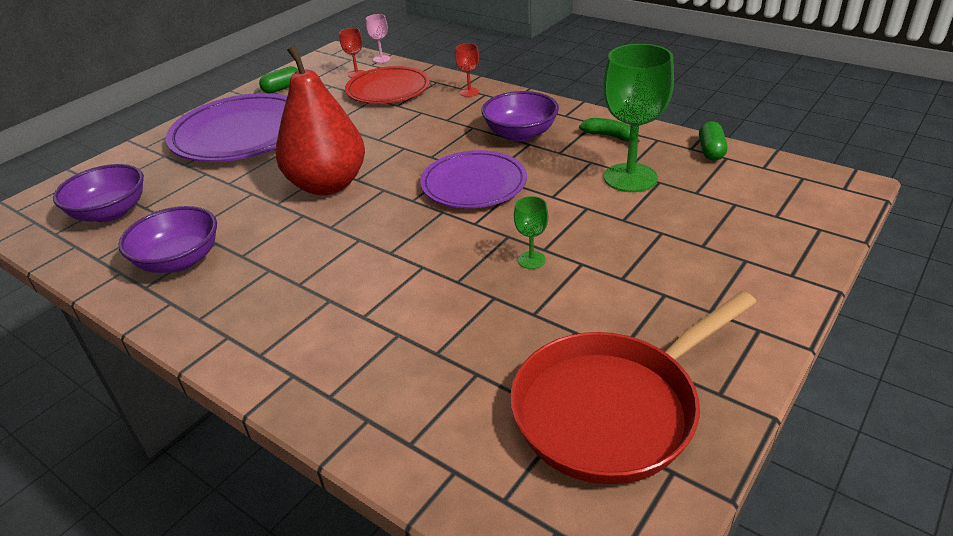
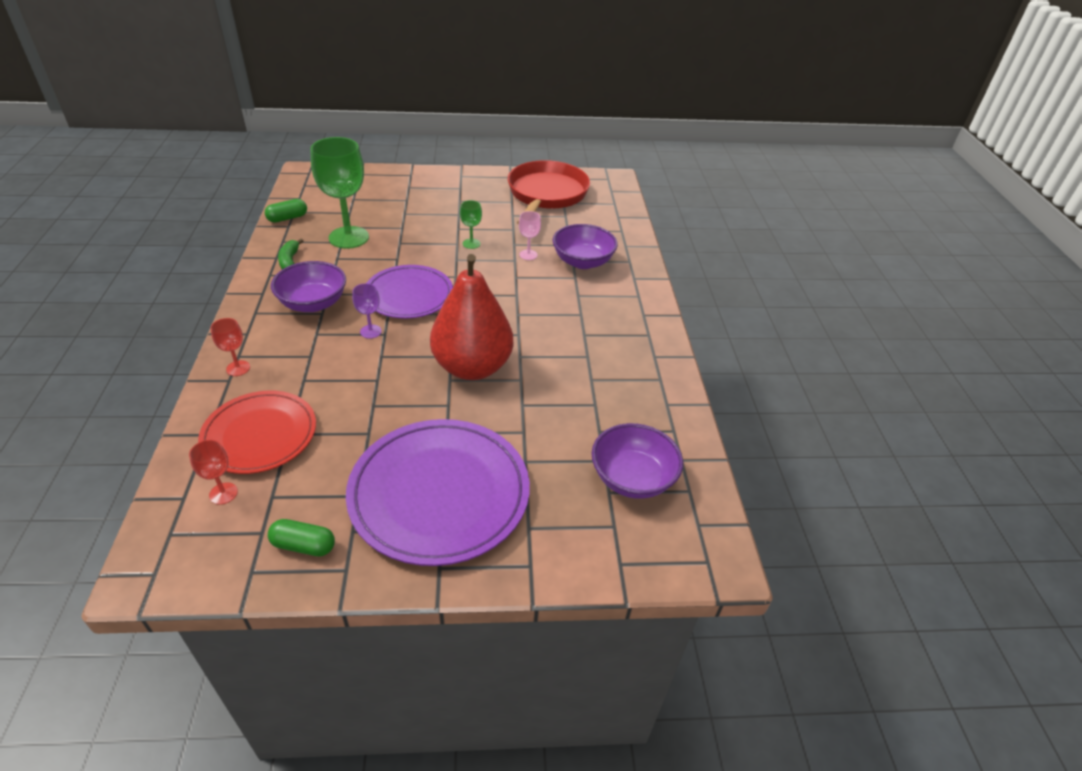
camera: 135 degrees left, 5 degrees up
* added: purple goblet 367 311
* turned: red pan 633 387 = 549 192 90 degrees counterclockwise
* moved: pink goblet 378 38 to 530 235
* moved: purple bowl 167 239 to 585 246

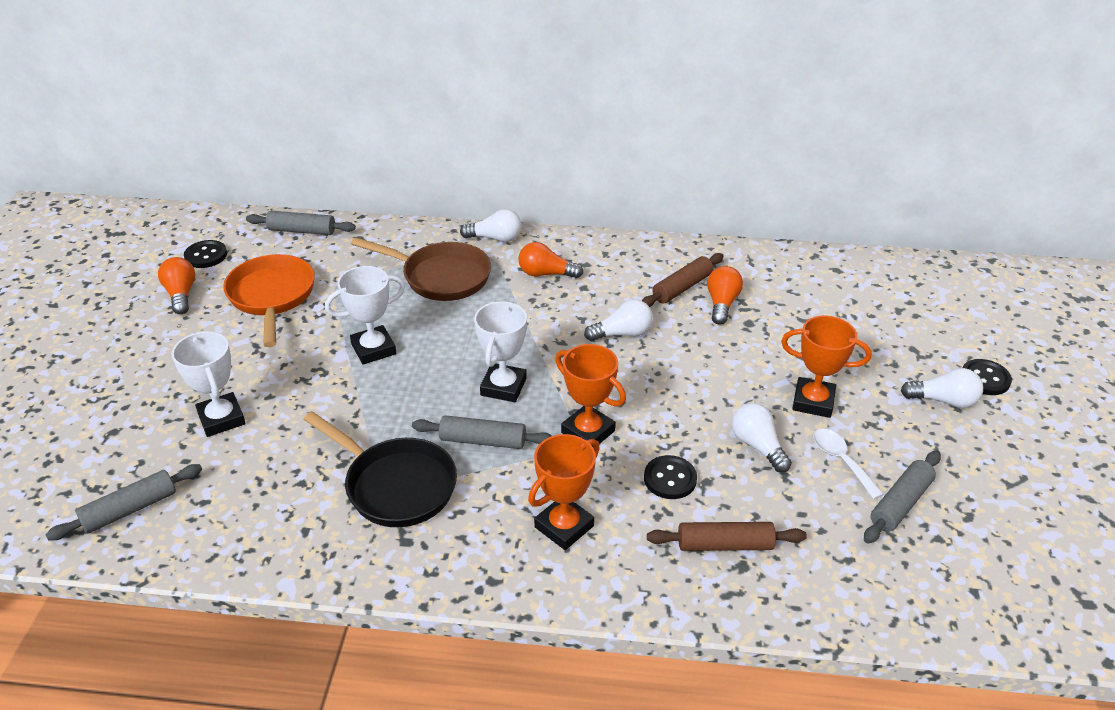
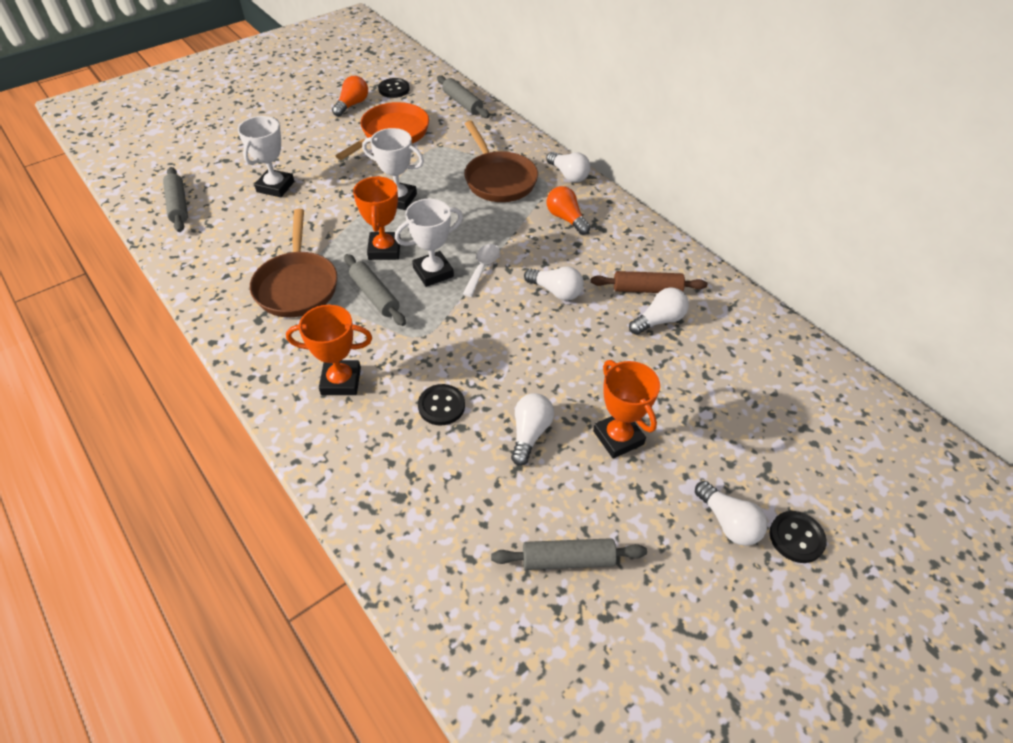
camera: 45 degrees right, 10 degrees up
* turned: grey rolling pin 123 502 = 175 199 60 degrees clockwise
* recoloured: black pan 380 469 to brown pan 293 263
* moved: orange trophy 590 395 to 377 218
* moved: white spoon 848 463 to 481 270
* recoloured: orange light bulb 725 295 to white light bulb 659 311
* removed: brown rolling pin 727 536

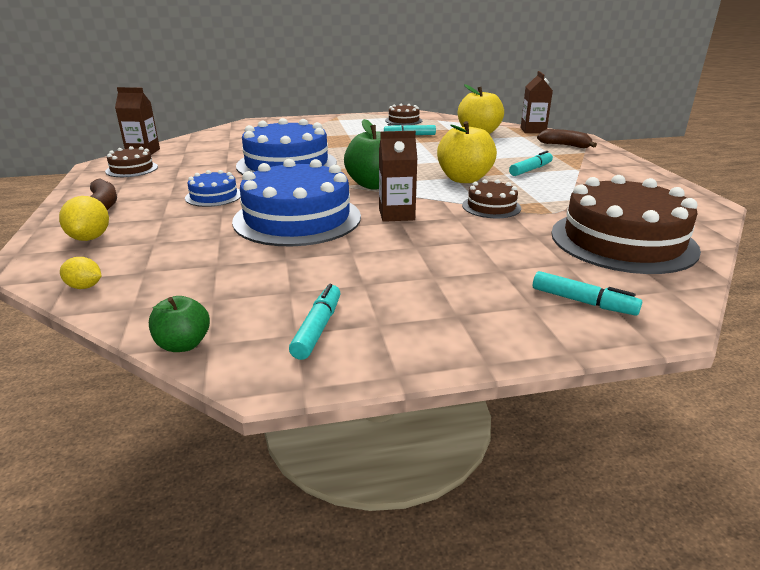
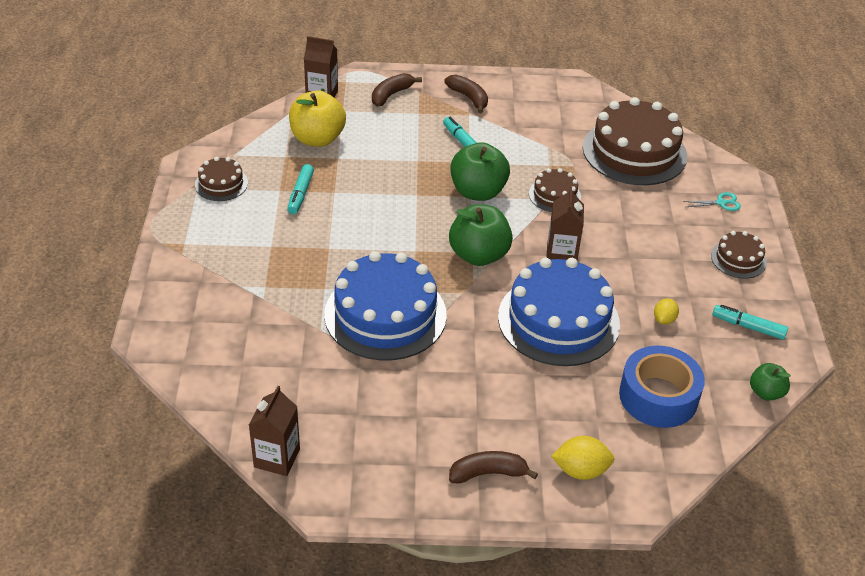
camera: 80 degrees left, 15 degrees up
* added: brown banana 466 93
* recoloured: yellow apple 467 152 to green apple 480 171
* added: blue tape 662 387
* moved: yellow lemon 81 273 to 666 311
* replaced: turquoise marker 587 293 to turquoise scissors 712 201
* moved: brown cake 131 161 to 739 255
* removed: blue cake 213 188

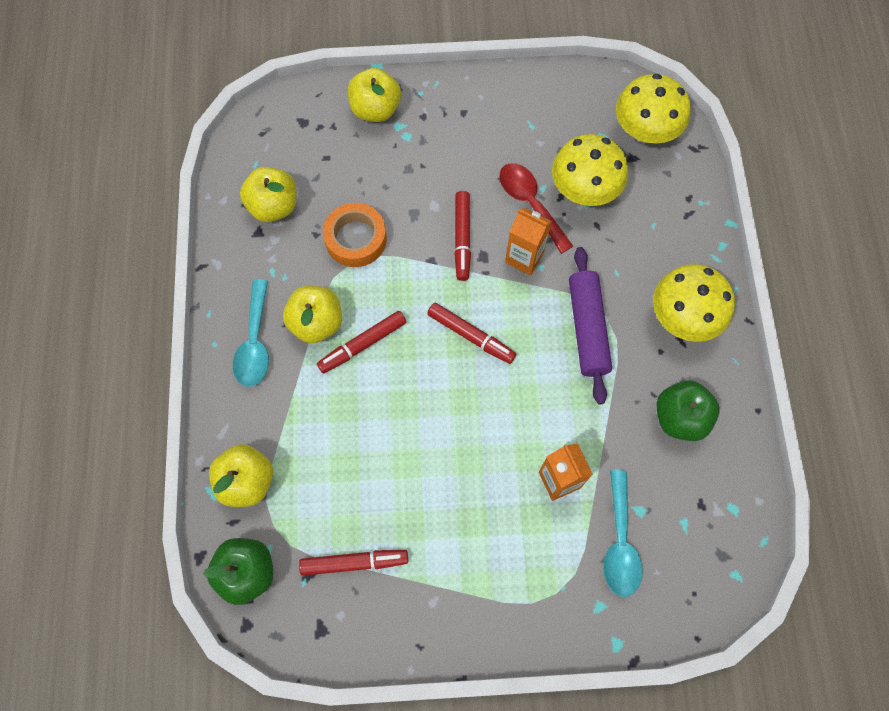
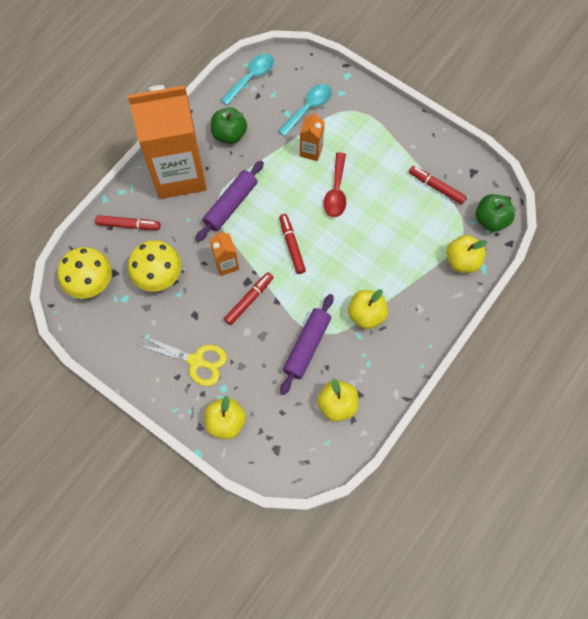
camera: 140 degrees left, 0 degrees up
* moved: red marker 361 342 to 127 222
* replaced: yellow mushroom 694 303 to orange carton 167 142
* added: yellow scissors 182 360
* moved: turquoise spoon 251 333 to 247 79
* replaced: orange tape 355 235 to purple rolling pin 307 344
* moved: red spoon 536 208 to 334 184

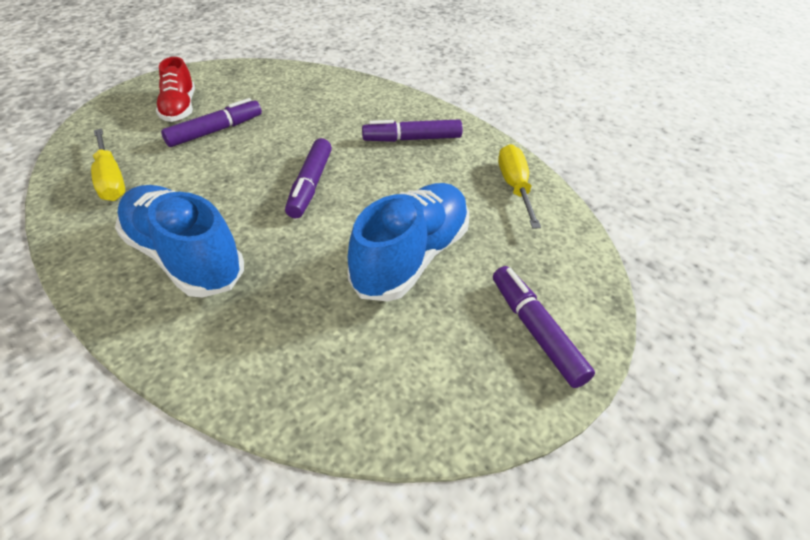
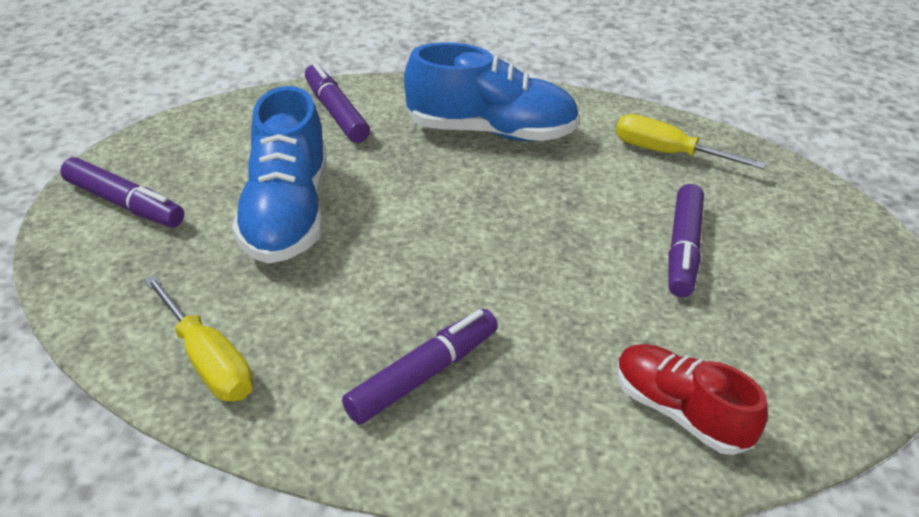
camera: 145 degrees right, 5 degrees down
* moved: purple marker 308 178 to 337 103
* moved: red shoe 175 89 to 692 399

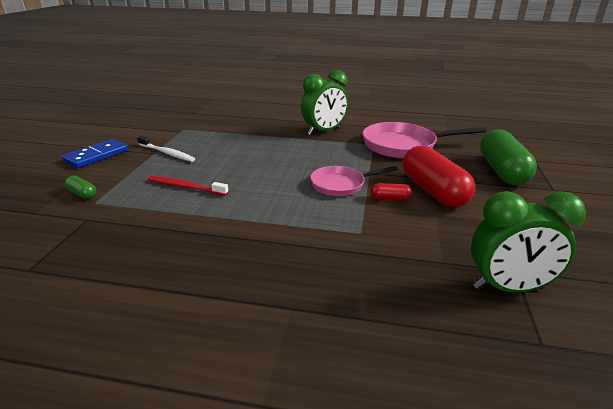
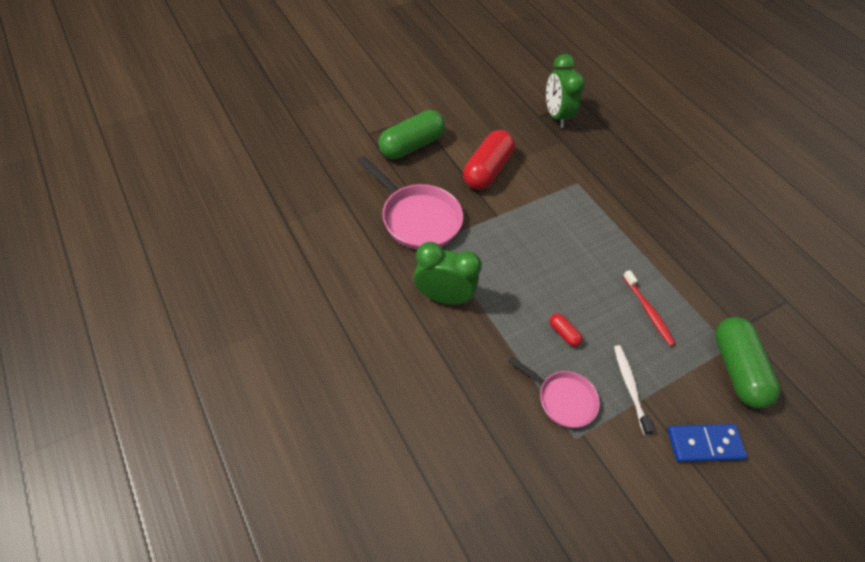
camera: 135 degrees left, 25 degrees up
* moved: pink pan 354 181 to 554 392
* turned: green clock 528 242 = 565 91 150 degrees counterclockwise
* moved: red capsule 391 192 to 566 330
* resized: green capsule 80 187 = 748 362 x2.32

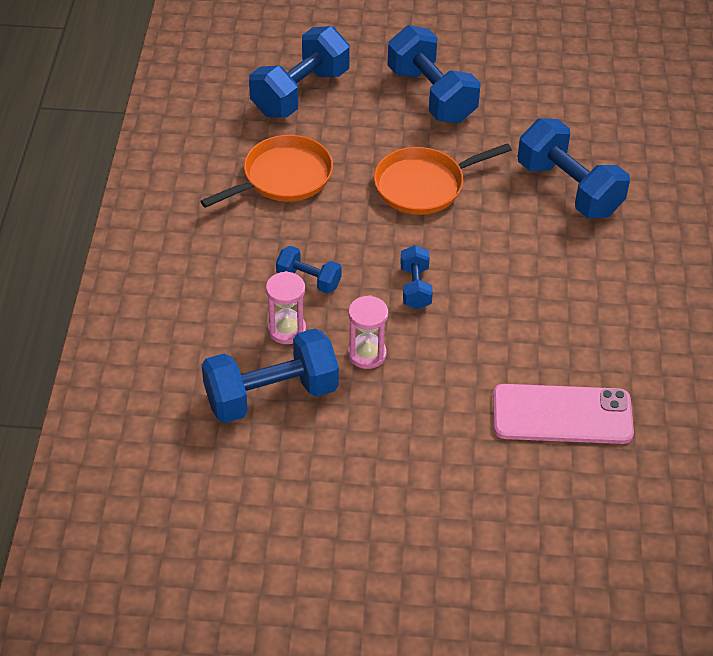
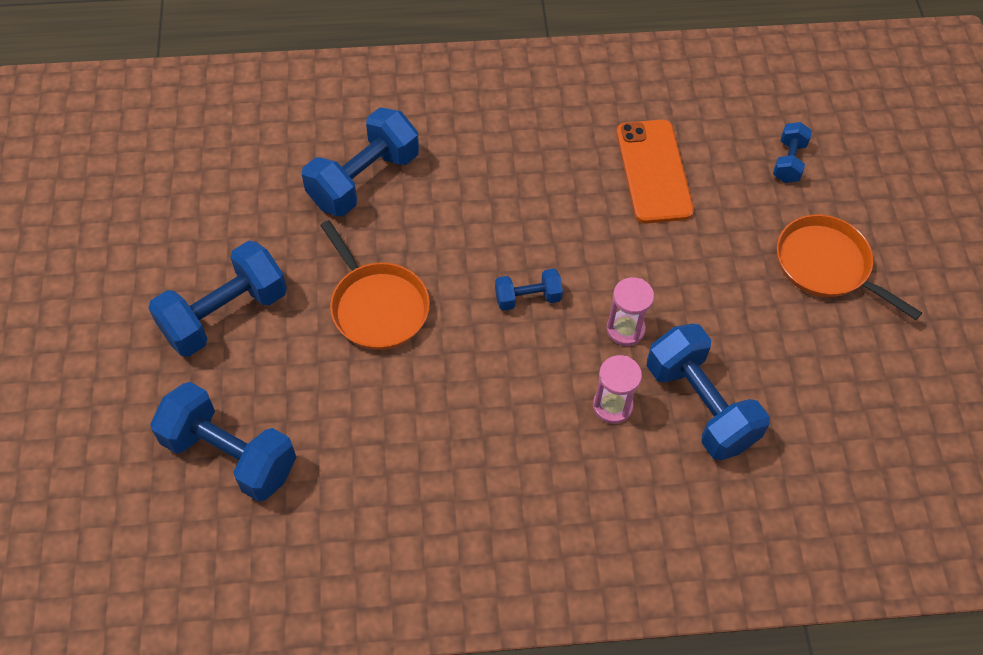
camera: 100 degrees left, 10 degrees up
* recoloured: pink phone 563 414 to orange phone 655 172
* moved: blue dumbbell 309 270 to 792 152
* moved: orange pan 267 171 to 849 267

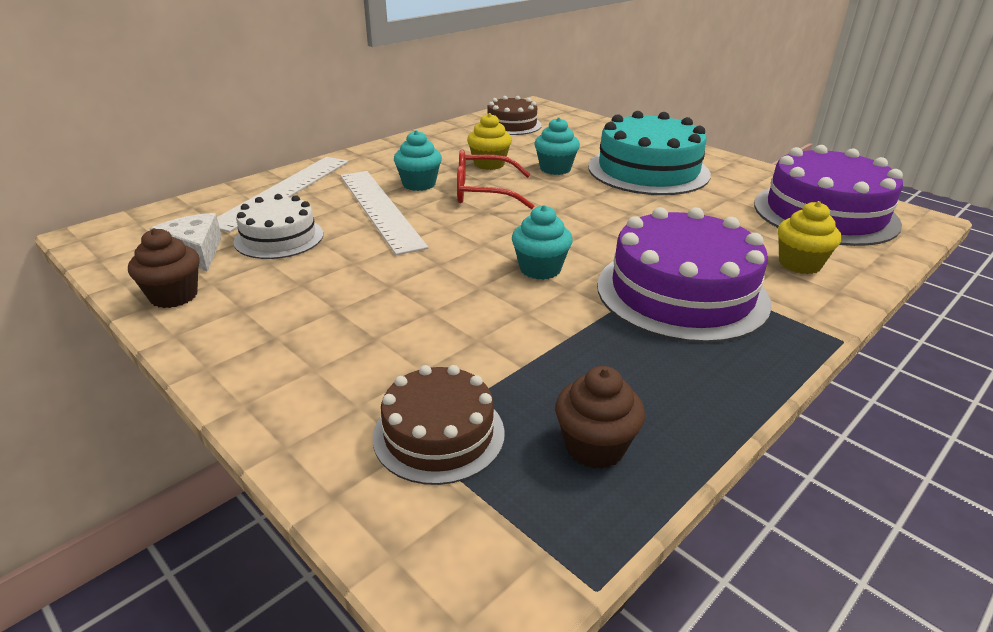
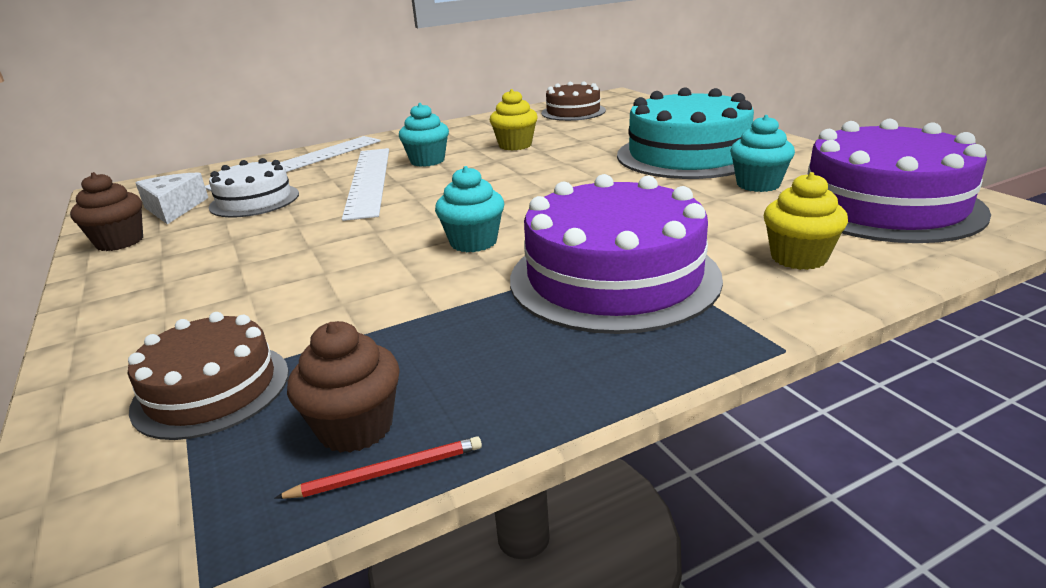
camera: 20 degrees right, 5 degrees down
* added: red pencil 378 468
* moved: turquoise cupcake 557 146 to 762 153
* removed: red glasses 495 179

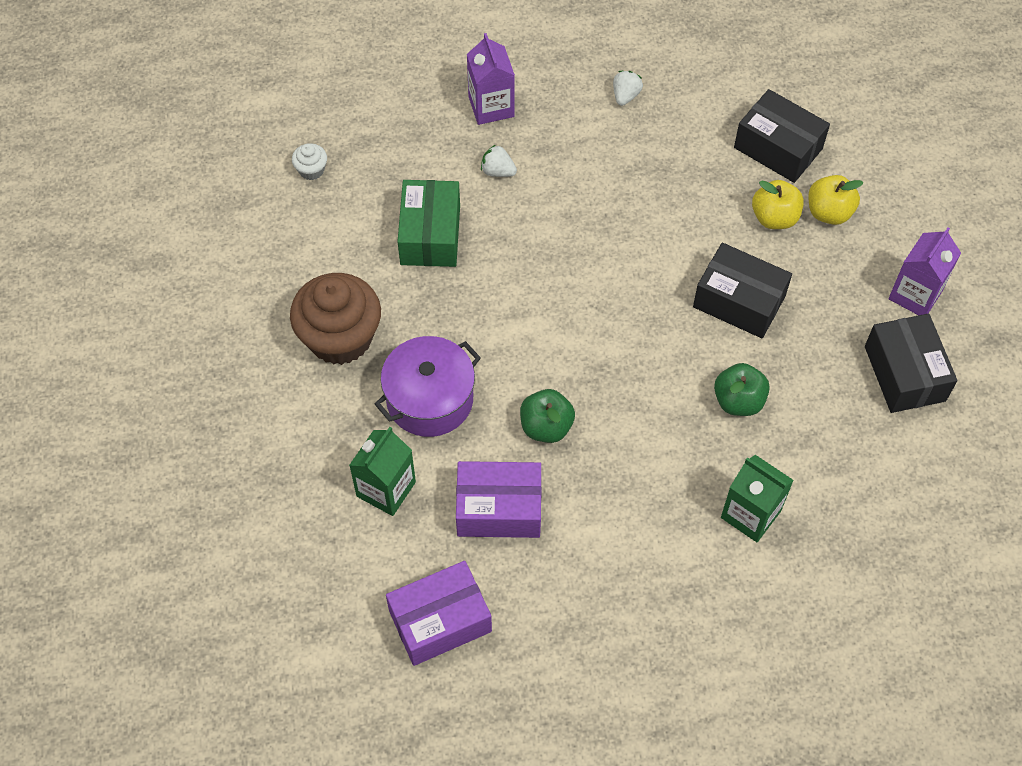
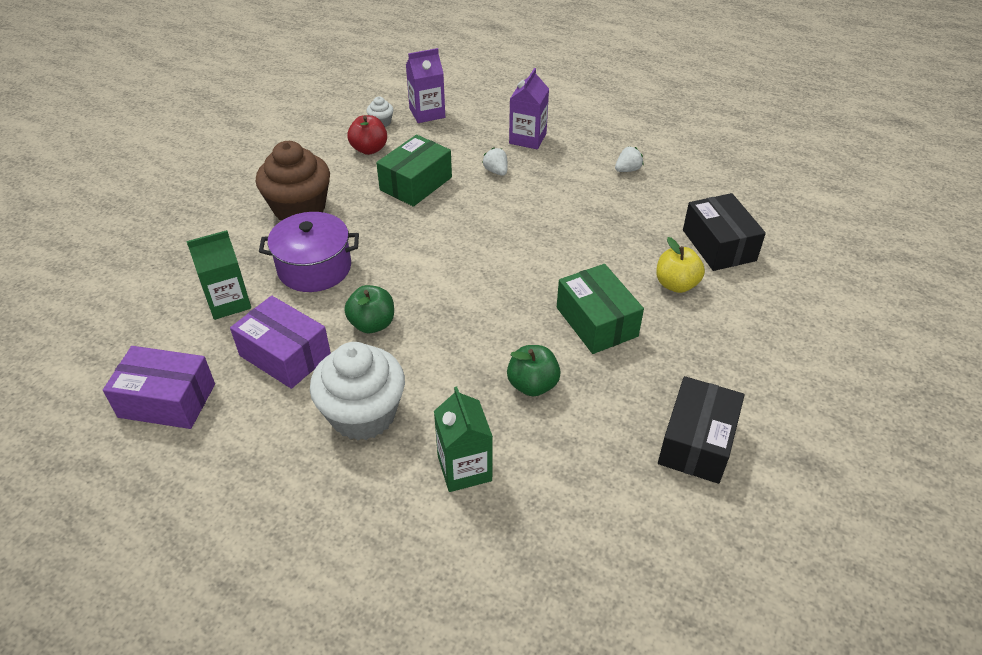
camera: 35 degrees right, 15 degrees down
* added: white cupcake 357 391
* added: red apple 367 135
* moved: purple carton 925 271 to 425 85
* recoloured: black box 742 290 to green box 600 309
* removed: yellow apple 835 200

